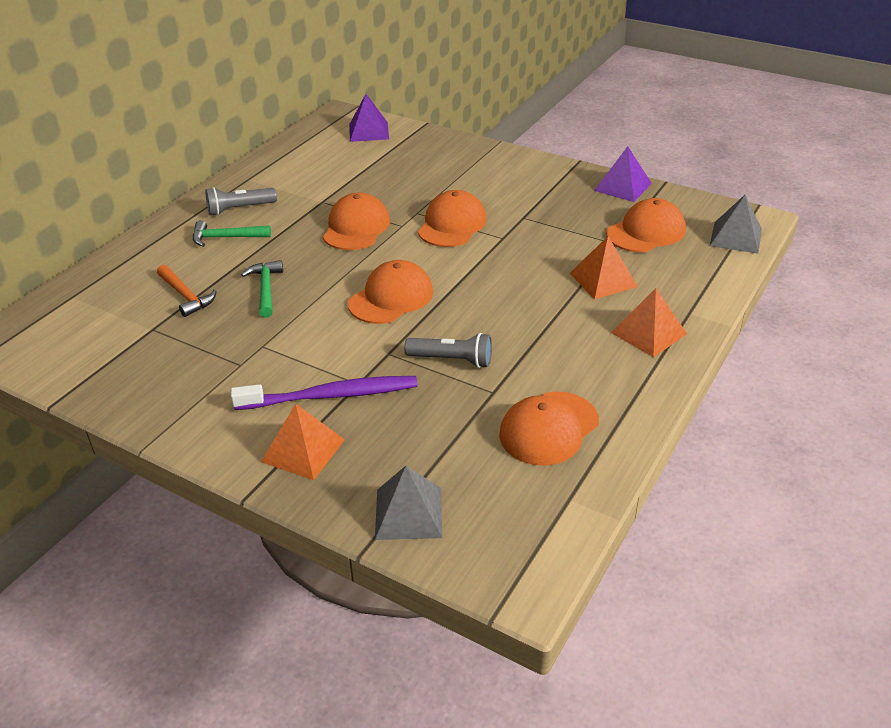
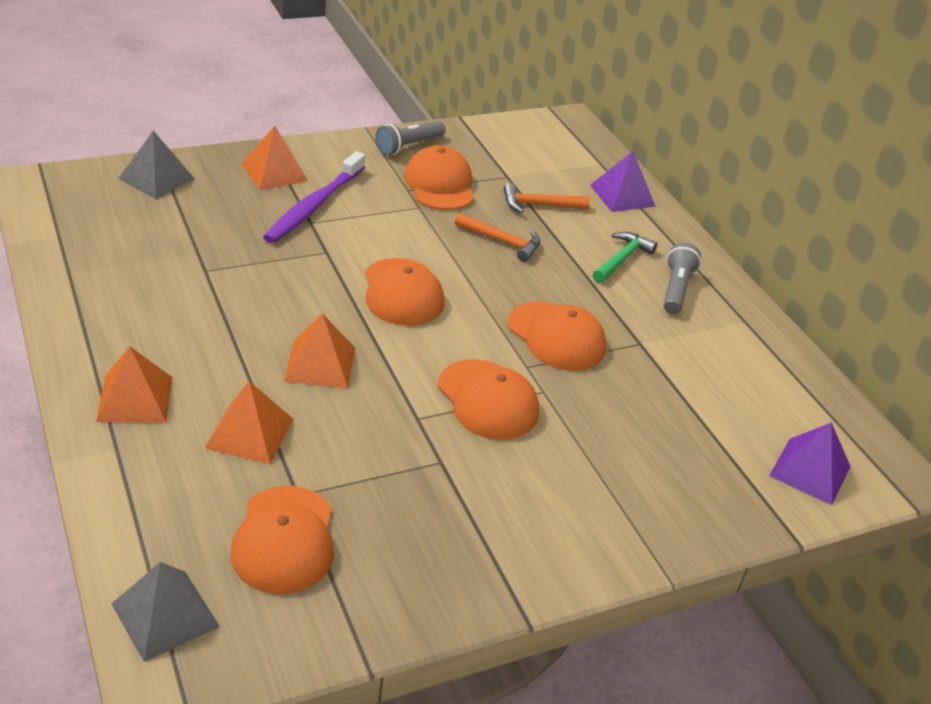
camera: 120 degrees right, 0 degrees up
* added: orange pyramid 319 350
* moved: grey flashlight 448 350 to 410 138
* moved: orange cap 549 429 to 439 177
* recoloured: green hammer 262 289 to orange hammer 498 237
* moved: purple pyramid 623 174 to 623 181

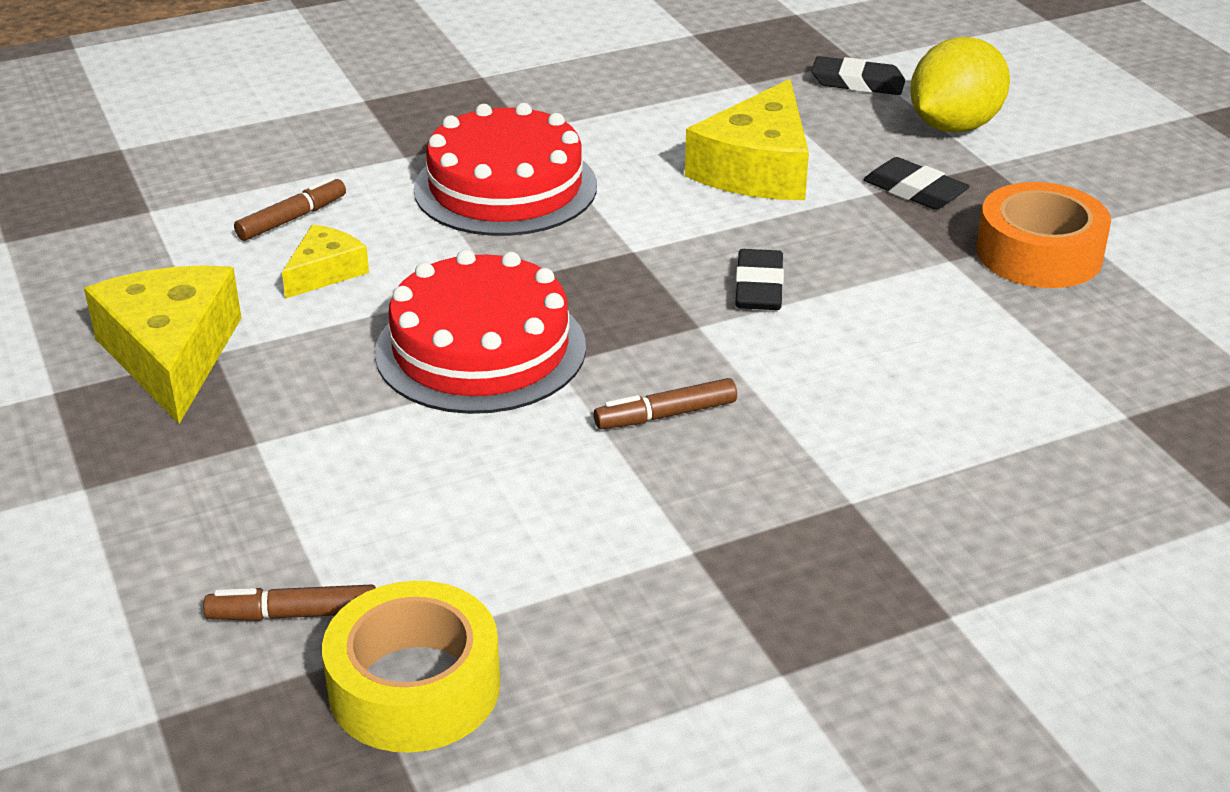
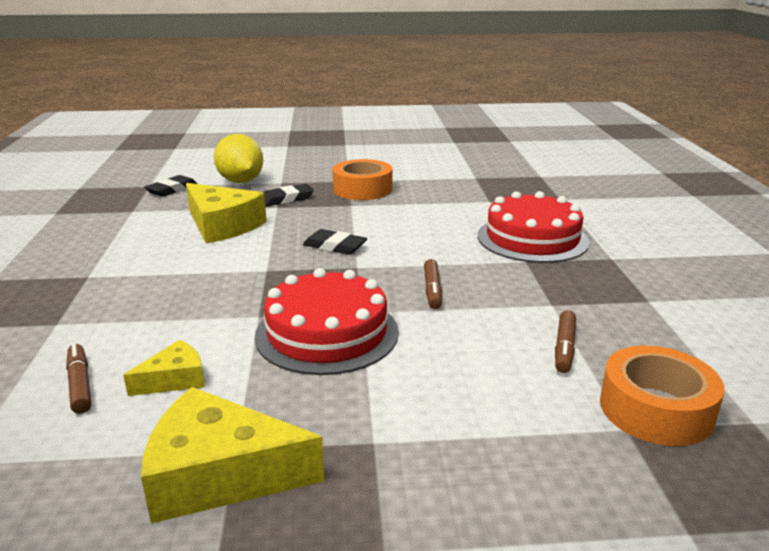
camera: 70 degrees left, 10 degrees down
* turned: yellow cheese 325 261 = 164 368 90 degrees clockwise
* moved: red cake 505 169 to 533 227
* moved: brown marker 289 602 to 565 341
* recoloured: yellow tape 411 667 to orange tape 662 396

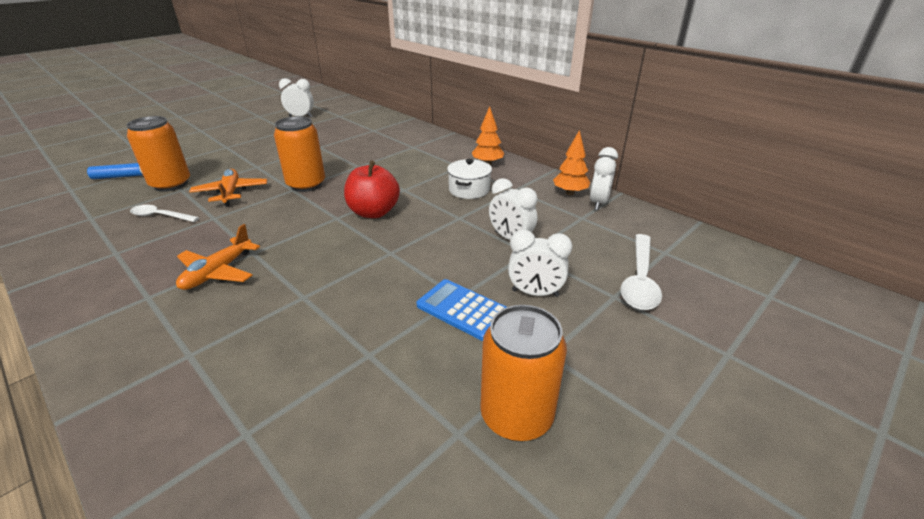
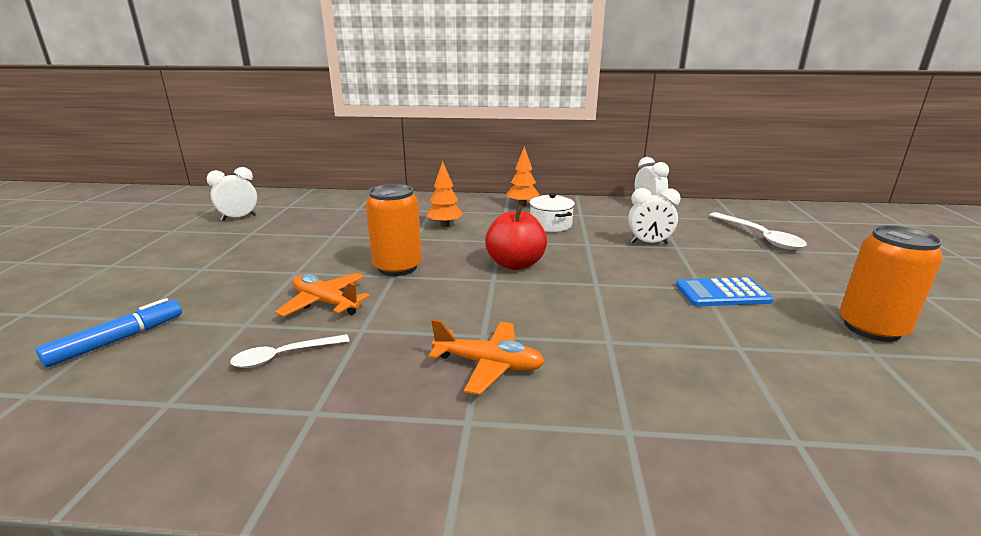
camera: 40 degrees left, 10 degrees down
* moved: orange tree 571 162 to 445 193
* turned: orange plane 218 257 = 486 357 60 degrees counterclockwise
* removed: orange can 158 154
* removed: white clock 540 263

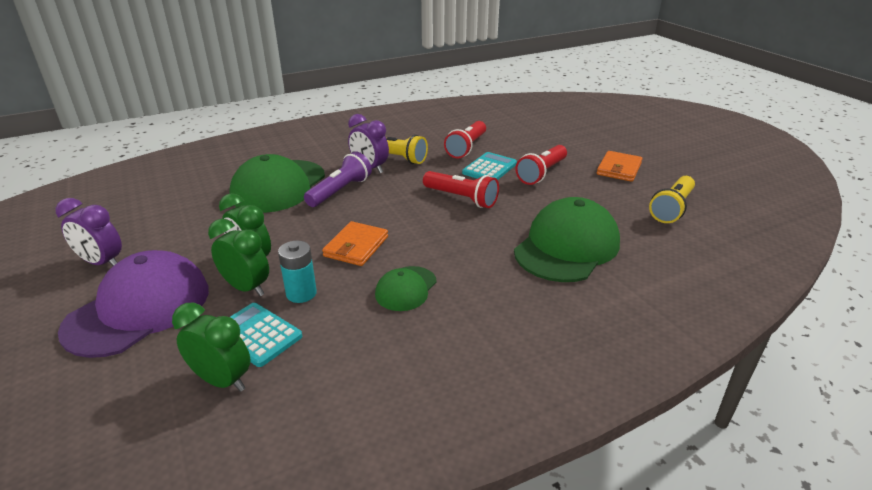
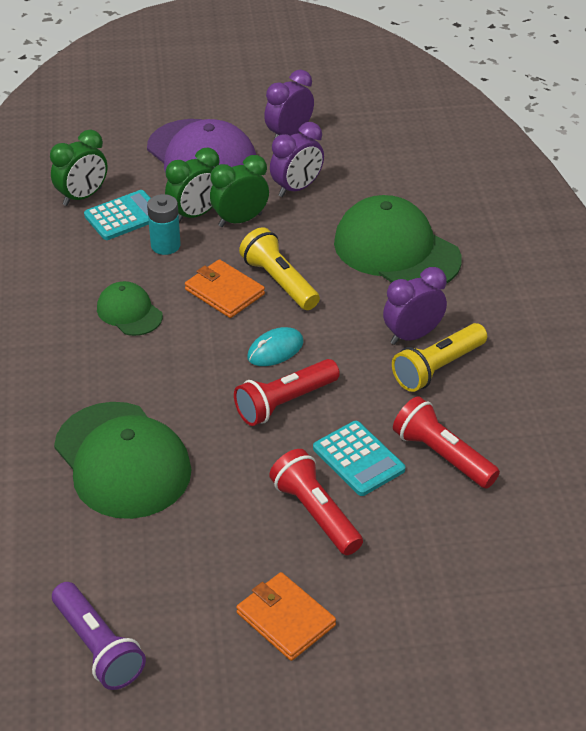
camera: 110 degrees right, 10 degrees up
* moved: purple flashlight 338 179 to 99 636
* moved: yellow flashlight 672 199 to 279 268
* added: turquoise mouse 275 346
* added: purple clock 297 159

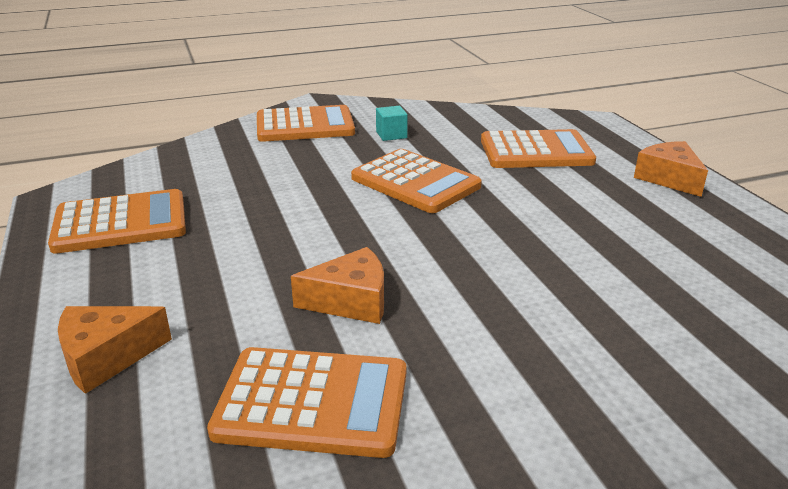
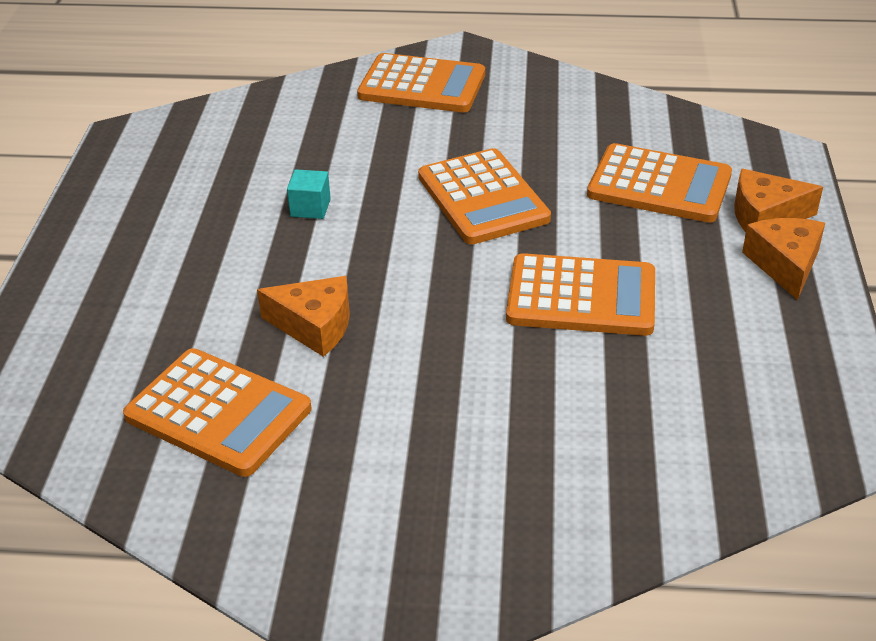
camera: 25 degrees right, 10 degrees up
* moved: turquoise cube 392 123 to 309 194
* moved: orange calculator 117 221 to 580 294
* moved: orange cheese 115 350 to 778 200

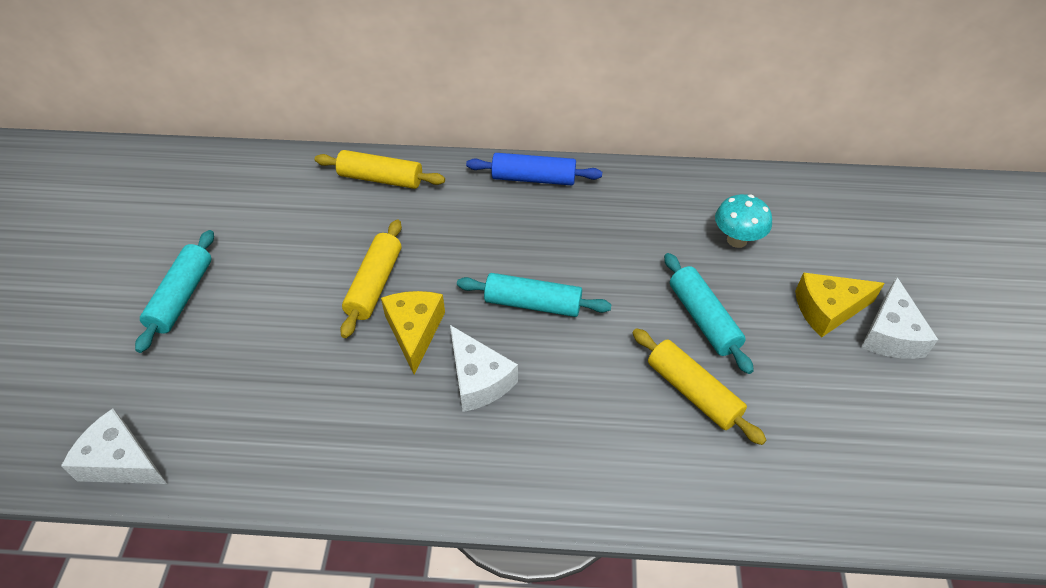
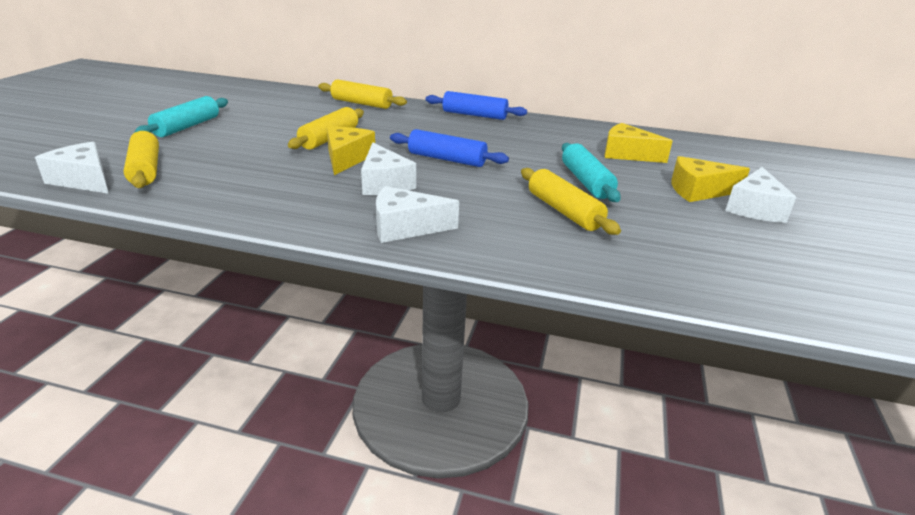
camera: 10 degrees right, 20 degrees down
* added: yellow rolling pin 141 159
* added: white cheese 417 214
* recoloured: turquoise rolling pin 534 295 to blue rolling pin 449 148
* replaced: turquoise mushroom 743 221 to yellow cheese 638 143

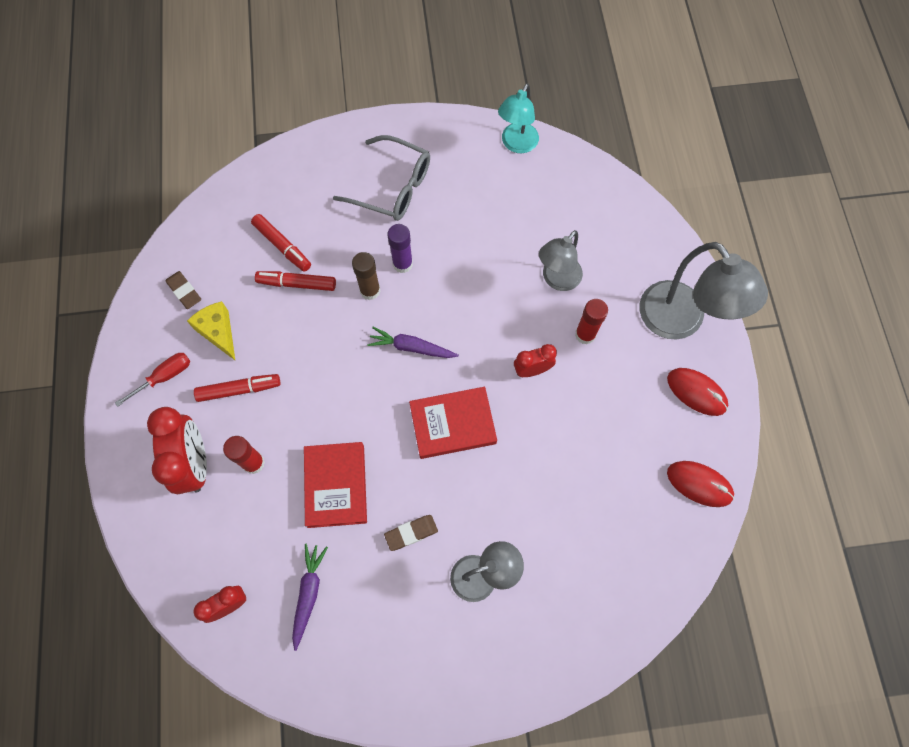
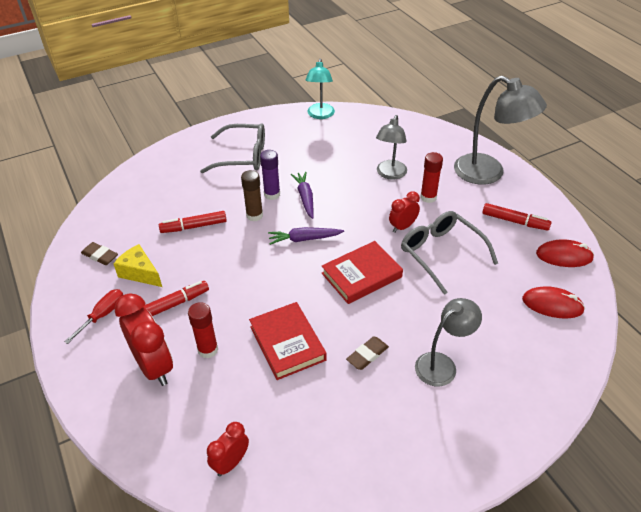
camera: 20 degrees left, 25 degrees down
* moved: purple carrot 310 597 to 302 195
* added: grey glasses 449 253
* moved: red marker 281 243 to 517 217
* moved: red mouse 697 392 to 553 302

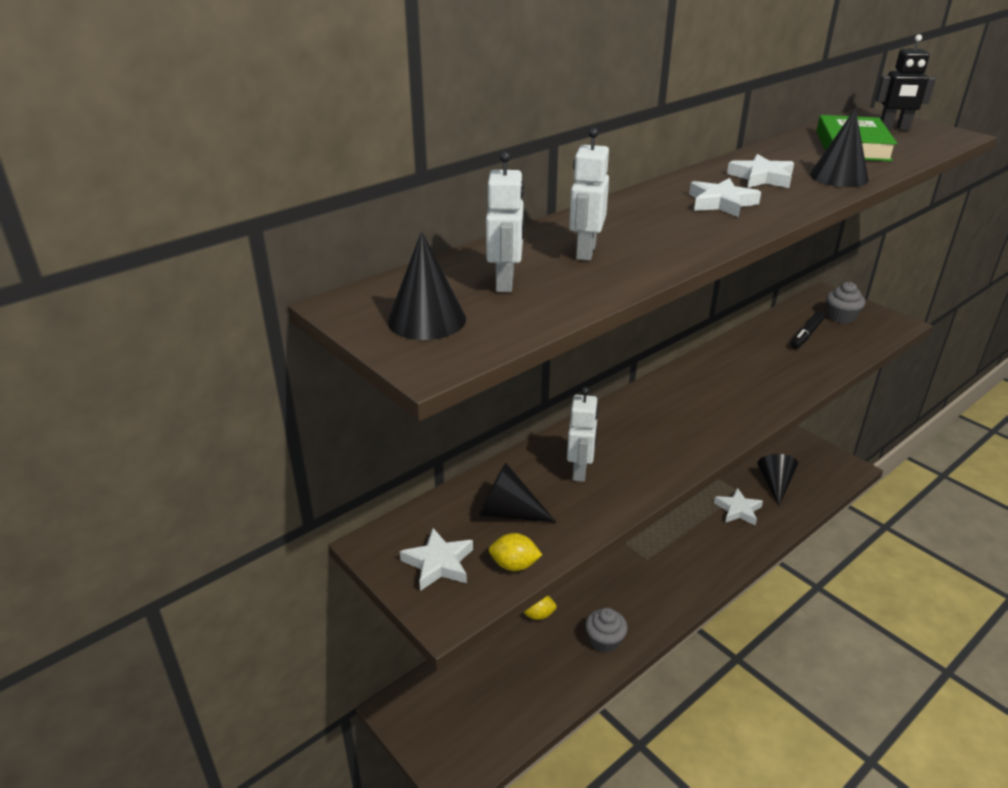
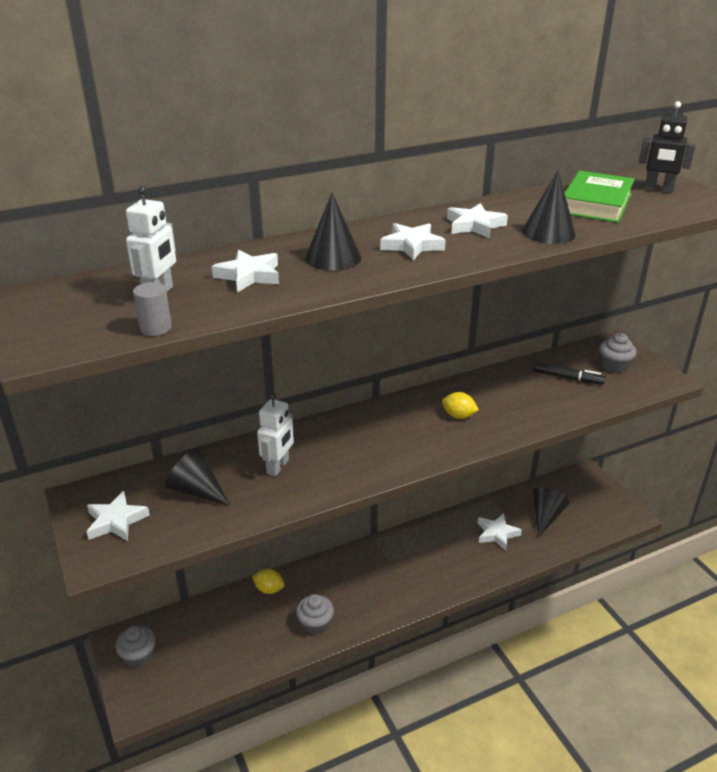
camera: 15 degrees right, 0 degrees up
* added: grey cupcake 135 647
* added: grey cylinder 152 309
* replaced: white robot 589 194 to white star 245 271
* moved: black cone 427 285 to 333 232
* moved: yellow lemon 515 552 to 460 405
* turned: black marker 808 330 = 569 373 120 degrees counterclockwise

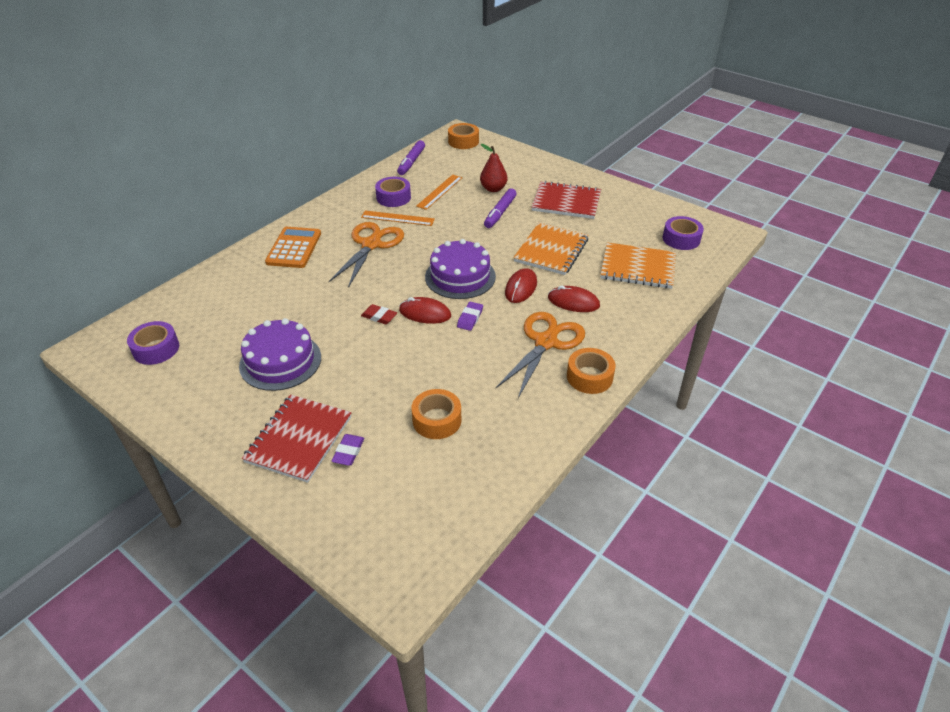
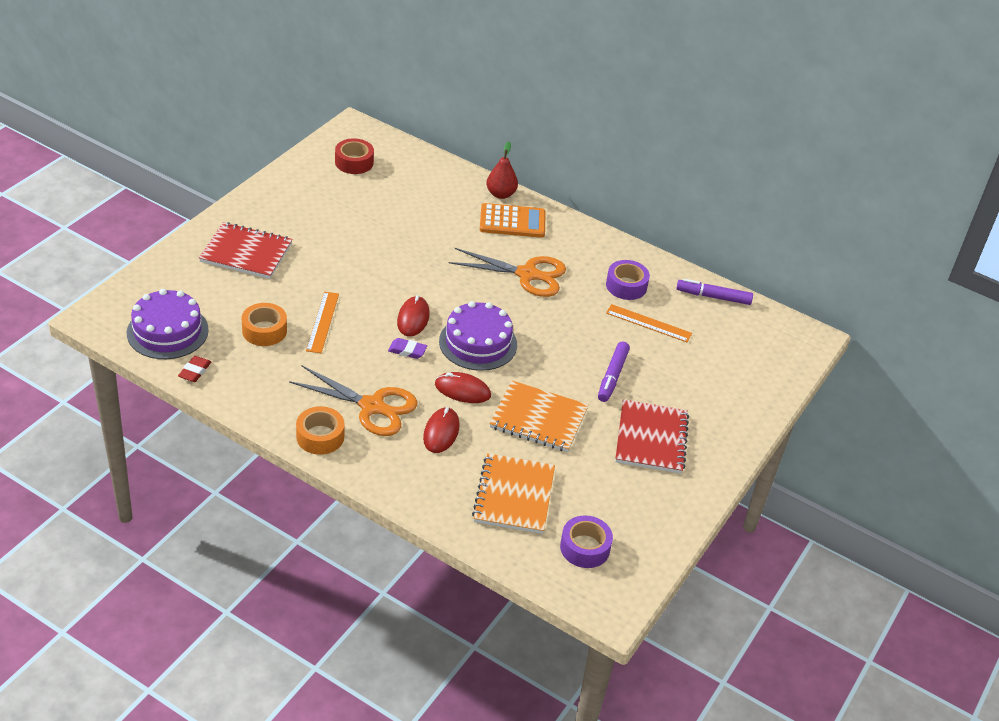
camera: 80 degrees right, 0 degrees up
* moved: purple cake 280 354 to 168 324
* moved: red eraser 379 314 to 194 369
* moved: orange ruler 398 218 to 322 322
* recoloured: purple tape 153 343 to red tape 354 156
* moved: red pear 493 168 to 502 170
* turned: purple marker 500 208 = 614 371 90 degrees counterclockwise
* removed: purple eraser 348 449
* removed: orange tape 463 136

